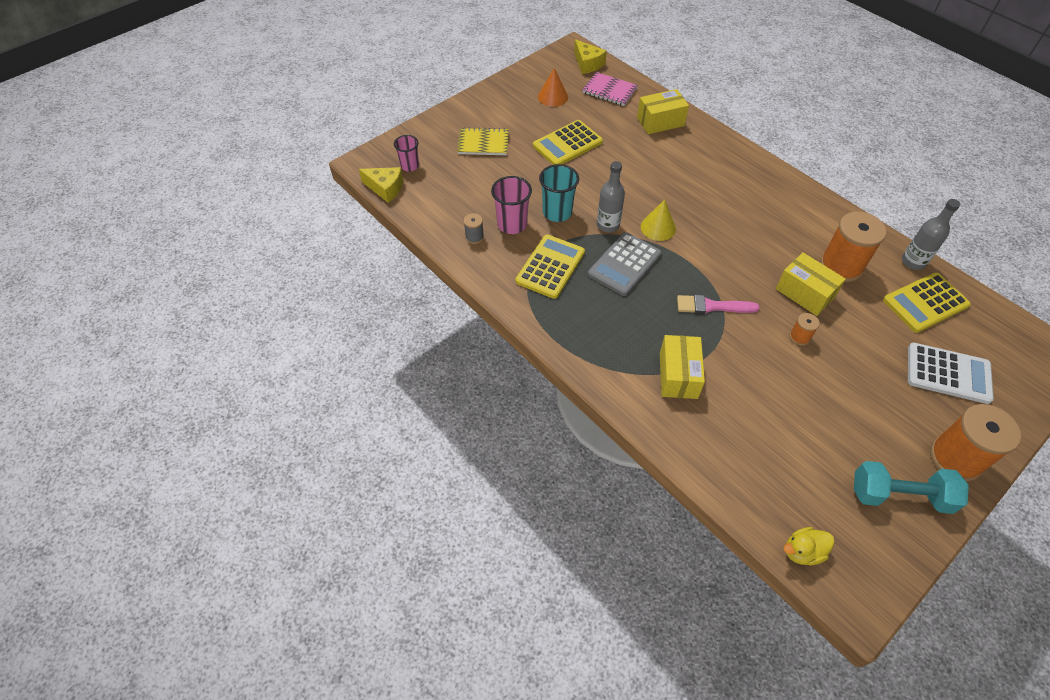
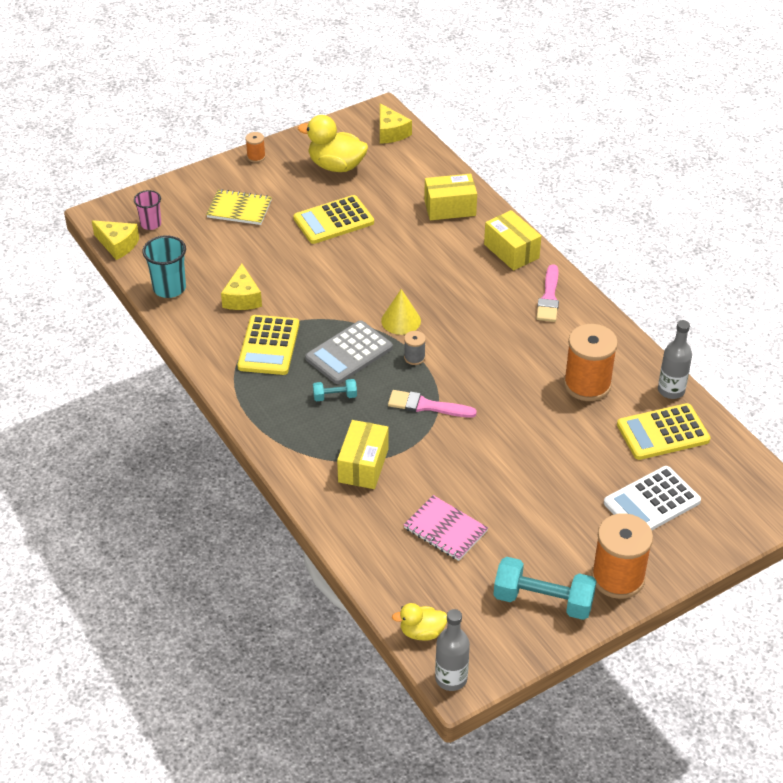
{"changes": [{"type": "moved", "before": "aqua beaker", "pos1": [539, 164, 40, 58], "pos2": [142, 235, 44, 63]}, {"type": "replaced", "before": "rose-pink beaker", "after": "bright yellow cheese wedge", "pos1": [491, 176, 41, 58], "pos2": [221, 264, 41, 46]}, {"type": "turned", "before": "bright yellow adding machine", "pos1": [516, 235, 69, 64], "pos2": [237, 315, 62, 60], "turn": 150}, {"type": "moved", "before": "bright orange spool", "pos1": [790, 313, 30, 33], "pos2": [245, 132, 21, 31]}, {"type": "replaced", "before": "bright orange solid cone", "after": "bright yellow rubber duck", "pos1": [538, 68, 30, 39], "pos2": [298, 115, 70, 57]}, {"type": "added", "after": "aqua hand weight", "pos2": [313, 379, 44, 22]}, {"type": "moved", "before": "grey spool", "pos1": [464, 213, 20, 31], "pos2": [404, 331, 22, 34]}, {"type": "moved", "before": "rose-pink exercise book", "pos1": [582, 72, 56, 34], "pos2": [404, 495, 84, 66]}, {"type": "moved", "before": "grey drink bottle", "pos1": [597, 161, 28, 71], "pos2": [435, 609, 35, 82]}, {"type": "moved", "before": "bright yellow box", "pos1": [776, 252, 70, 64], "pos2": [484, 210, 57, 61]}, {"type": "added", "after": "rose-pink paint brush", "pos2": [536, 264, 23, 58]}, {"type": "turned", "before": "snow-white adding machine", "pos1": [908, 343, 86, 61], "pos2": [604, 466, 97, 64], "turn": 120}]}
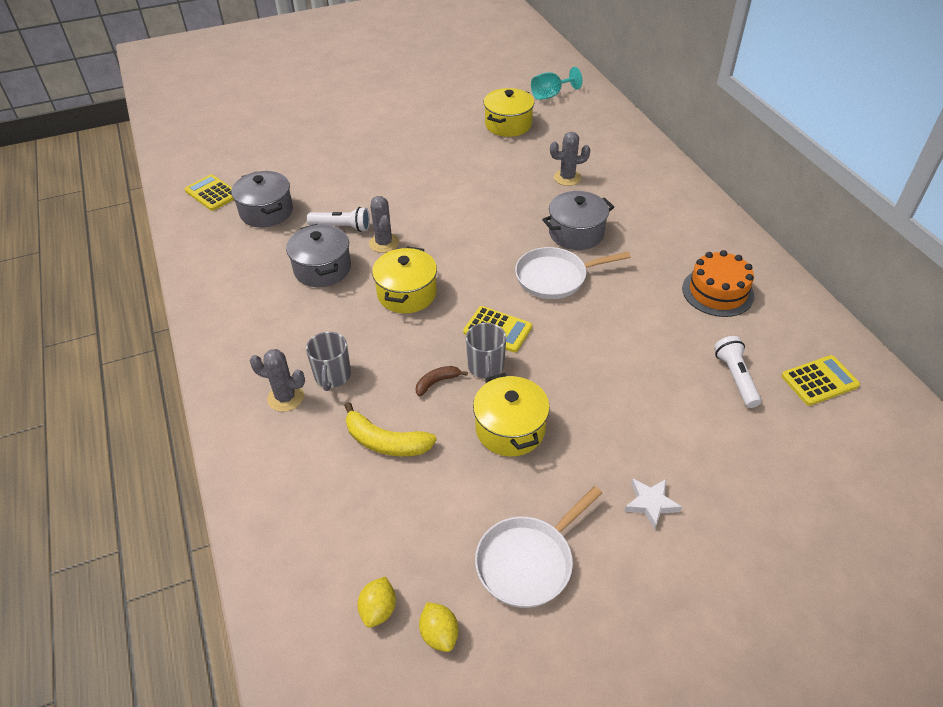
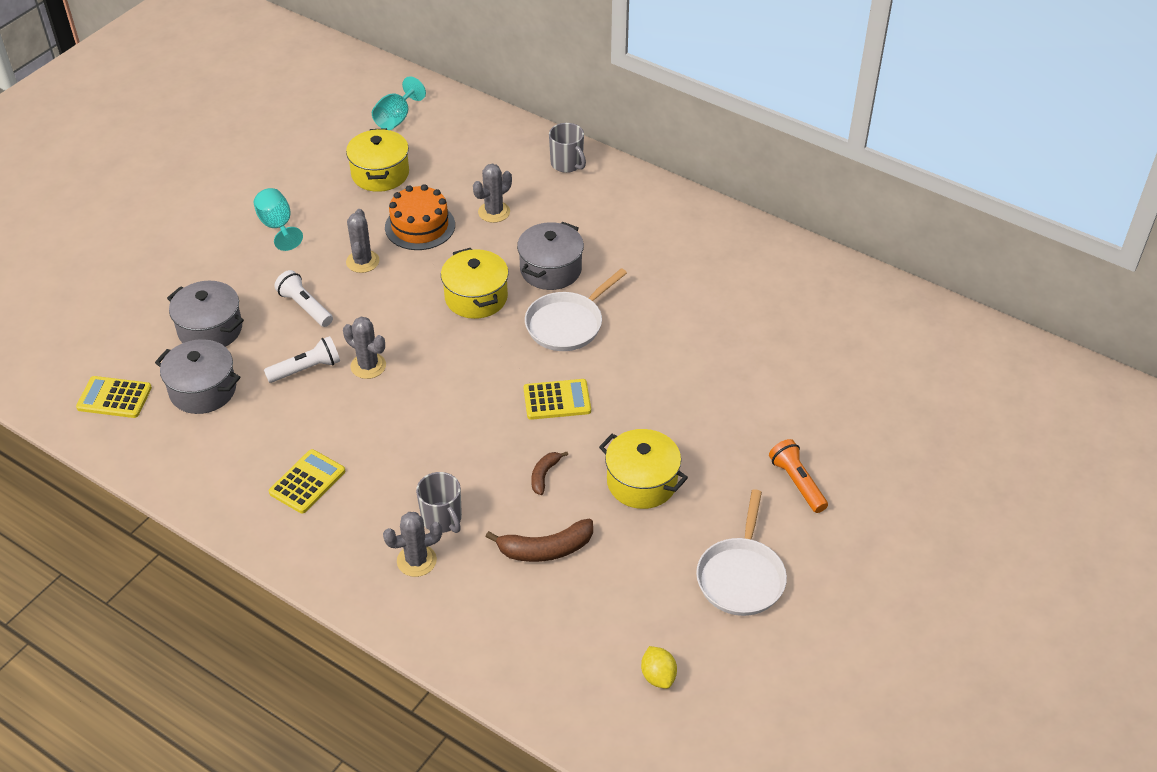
{"changes": [{"type": "moved", "before": "grey cooking pot", "pos1": [286, 224, 65, 63], "pos2": [167, 281, 77, 66]}, {"type": "added", "after": "aqua goblet", "pos2": [254, 188, 49, 63]}, {"type": "moved", "before": "bright yellow adding machine", "pos1": [781, 355, 79, 51], "pos2": [269, 449, 76, 65]}, {"type": "moved", "before": "snow-white torch", "pos1": [714, 336, 47, 72], "pos2": [274, 270, 59, 57]}, {"type": "added", "after": "grey saguaro cactus", "pos2": [346, 209, 33, 64]}, {"type": "moved", "before": "bright orange gateau", "pos1": [682, 250, 72, 67], "pos2": [385, 184, 70, 66]}, {"type": "moved", "before": "bright yellow cooking pot", "pos1": [372, 247, 65, 66], "pos2": [441, 248, 68, 71]}, {"type": "recoloured", "before": "bright yellow banana fruit", "after": "russet banana fruit", "pos1": [344, 402, 93, 54], "pos2": [486, 519, 107, 43]}, {"type": "moved", "before": "grey coffee mug", "pos1": [466, 323, 40, 56], "pos2": [549, 123, 37, 50]}, {"type": "replaced", "before": "snow-white star shape", "after": "bright orange torch", "pos1": [624, 479, 58, 50], "pos2": [769, 439, 59, 74]}, {"type": "removed", "before": "bright yellow lemon", "pos1": [419, 602, 40, 50]}]}
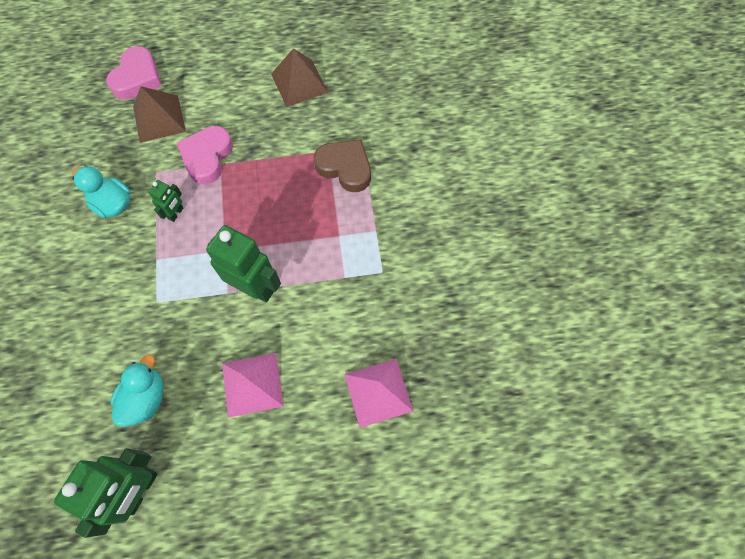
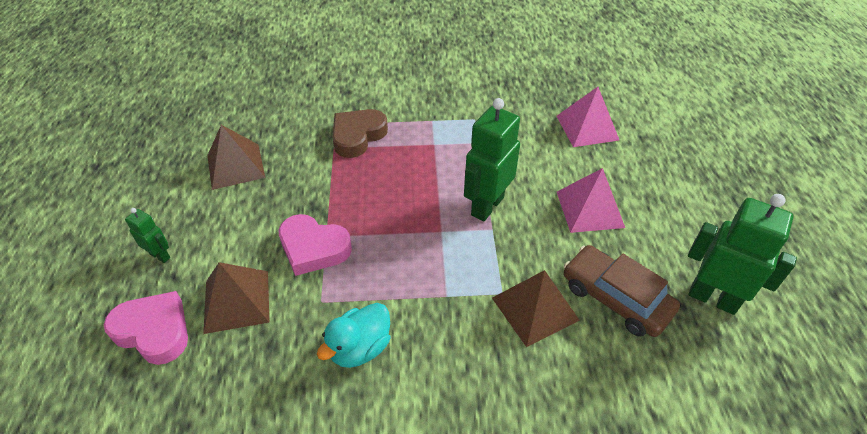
{"changes": [{"type": "moved", "before": "leaf-green toy robot", "pos1": [148, 180, 35, 42], "pos2": [125, 208, 45, 55]}, {"type": "added", "after": "russet pyramid shape", "pos2": [492, 270, 88, 77]}, {"type": "replaced", "before": "aqua rubber duck", "after": "russet automobile", "pos1": [111, 355, 53, 72], "pos2": [564, 245, 116, 92]}]}
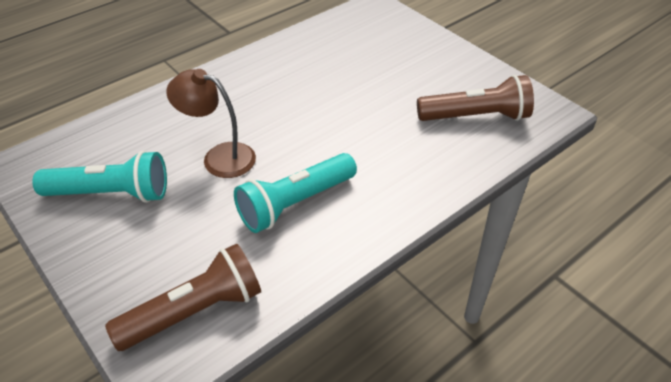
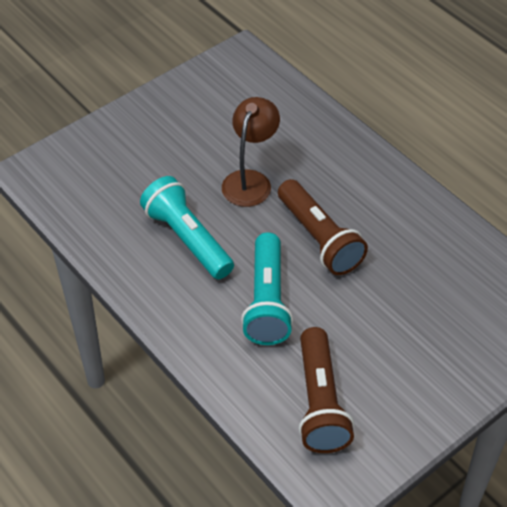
{"changes": [{"type": "moved", "before": "aqua torch", "pos1": [32, 151, 135, 52], "pos2": [241, 232, 52, 113]}, {"type": "moved", "before": "russet torch", "pos1": [105, 243, 156, 108], "pos2": [278, 179, 90, 96]}]}
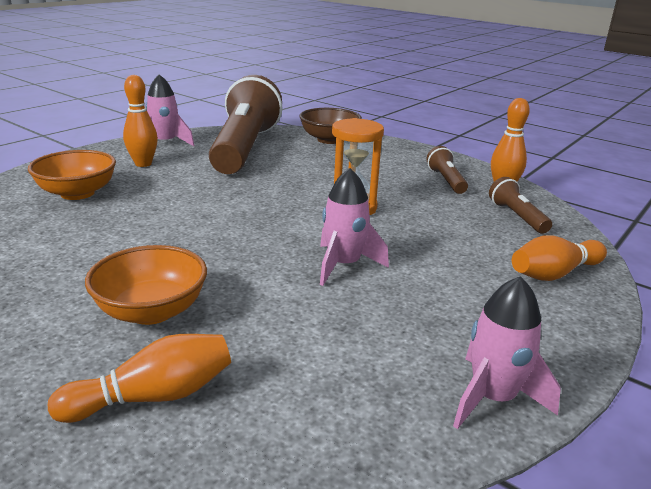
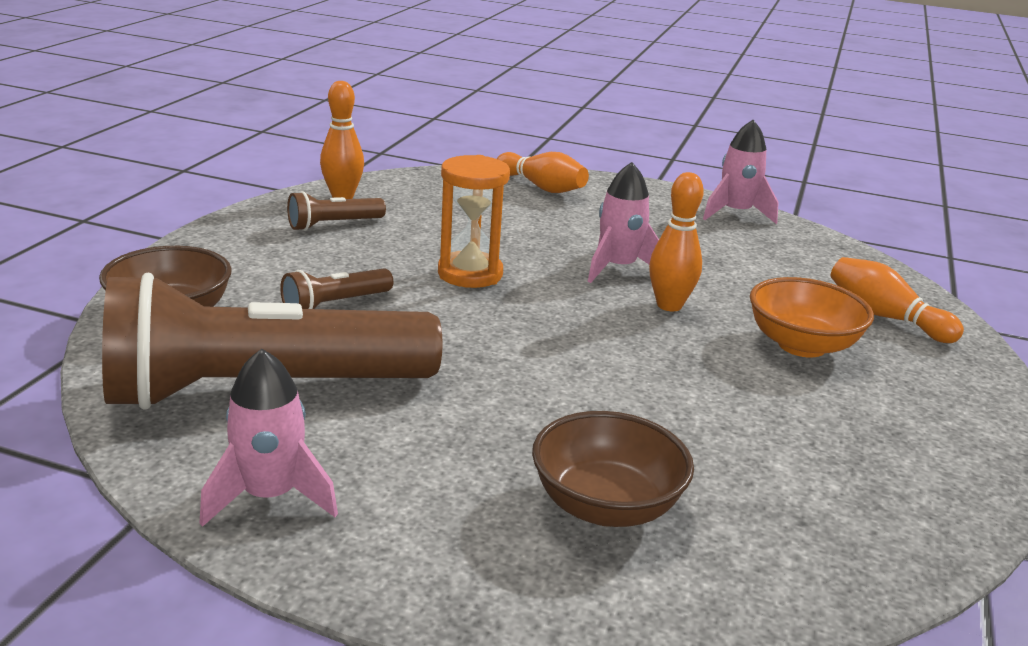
{"changes": [{"type": "moved", "before": "russet torch", "pos1": [489, 177, 63, 57], "pos2": [280, 268, 113, 41]}, {"type": "recoloured", "before": "bright orange deep dish", "after": "russet deep dish", "pos1": [28, 150, 88, 50], "pos2": [532, 411, 162, 116]}, {"type": "moved", "before": "bright orange bowling pin", "pos1": [123, 75, 35, 92], "pos2": [649, 172, 55, 139]}]}
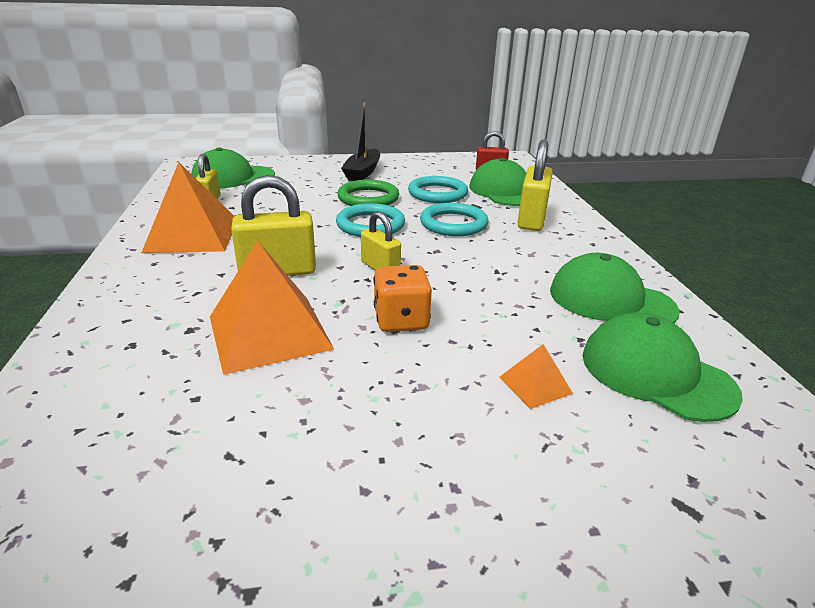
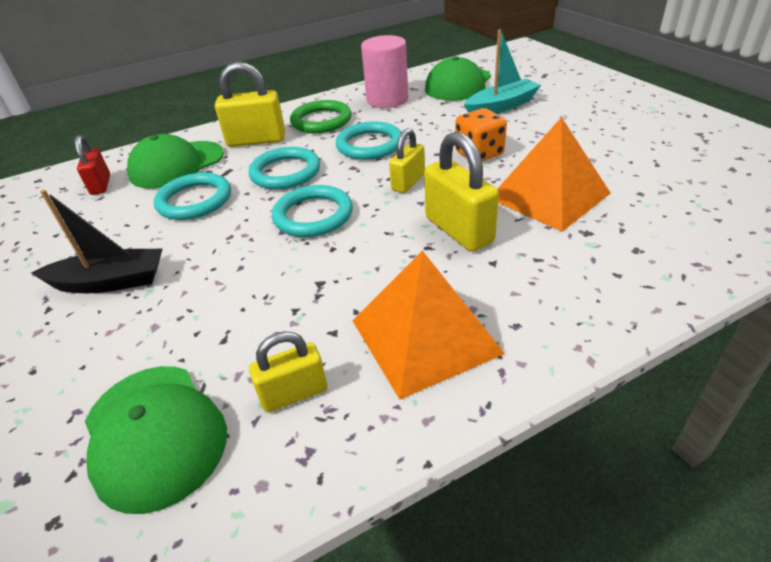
{"changes": [{"type": "moved", "before": "leaf-green ring", "pos1": [337, 180, 62, 26], "pos2": [290, 100, 61, 33]}, {"type": "added", "after": "aqua ring", "pos2": [336, 121, 66, 39]}, {"type": "replaced", "before": "leaf-green baseball cap", "after": "rose-pink cylinder", "pos1": [550, 253, 129, 70], "pos2": [361, 35, 47, 73]}, {"type": "replaced", "before": "bright orange pyramid shape", "after": "aqua toy boat", "pos1": [499, 344, 74, 65], "pos2": [464, 29, 77, 85]}]}
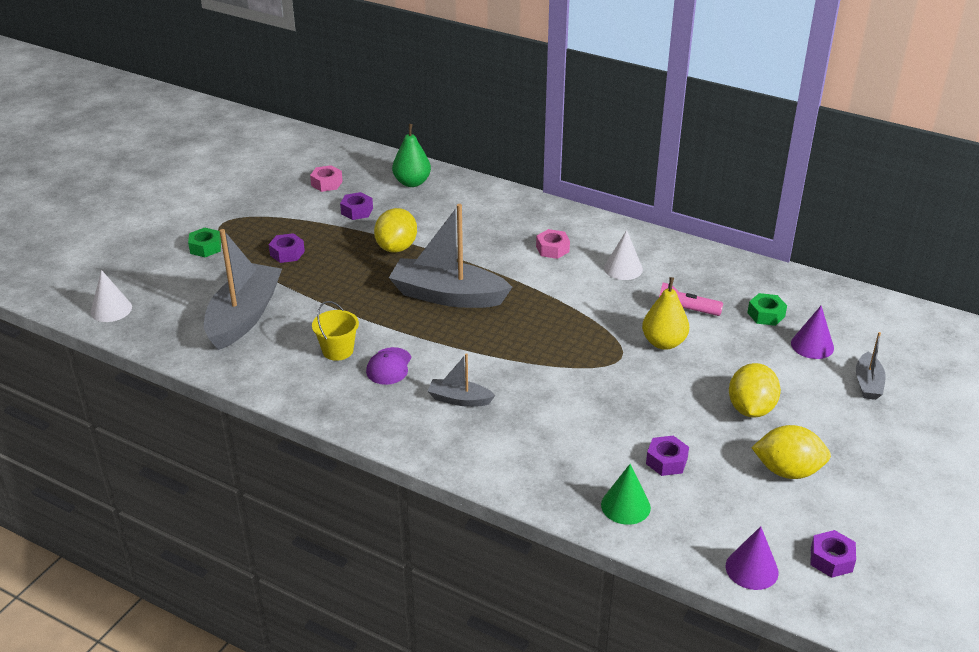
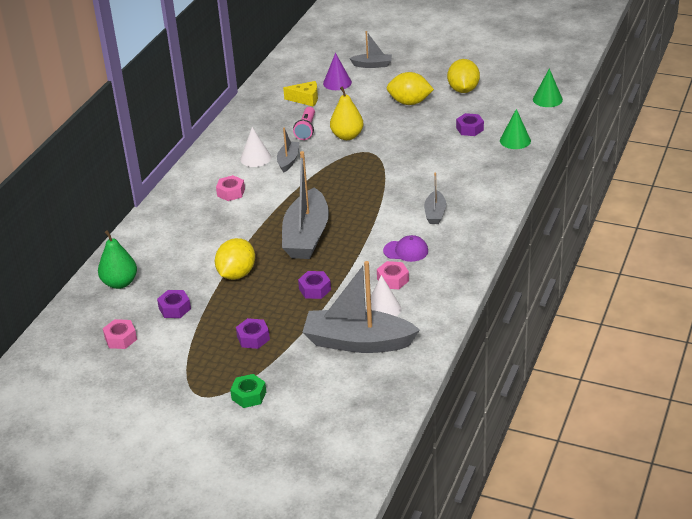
{"changes": [{"type": "turned", "before": "bright yellow lemon", "pos1": [374, 208, 43, 45], "pos2": [215, 238, 40, 42], "turn": -75}, {"type": "added", "after": "grey toy boat", "pos2": [277, 128, 23, 45]}, {"type": "replaced", "before": "leaf-green nut", "after": "bright yellow cheese wedge", "pos1": [747, 293, 40, 33], "pos2": [283, 81, 35, 26]}, {"type": "moved", "before": "violet nut", "pos1": [811, 530, 45, 48], "pos2": [298, 271, 33, 28]}, {"type": "moved", "before": "snow-white solid cone", "pos1": [90, 270, 42, 52], "pos2": [365, 275, 36, 42]}, {"type": "replaced", "before": "bright yellow sand bucket", "after": "rose-pink nut", "pos1": [312, 301, 47, 60], "pos2": [377, 261, 32, 28]}, {"type": "recoloured", "before": "violet solid cone", "after": "leaf-green solid cone", "pos1": [726, 526, 53, 64], "pos2": [533, 69, 30, 38]}]}
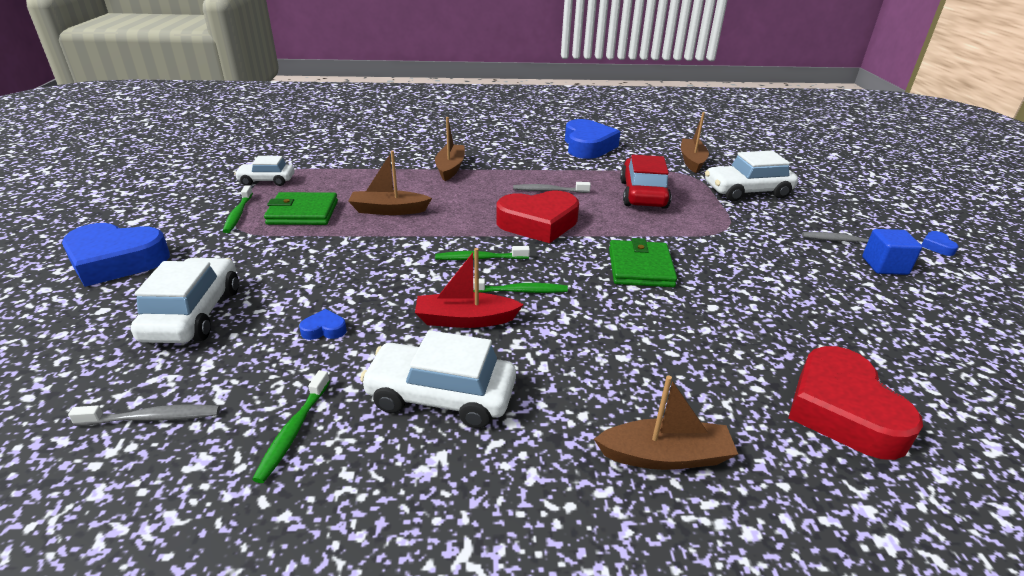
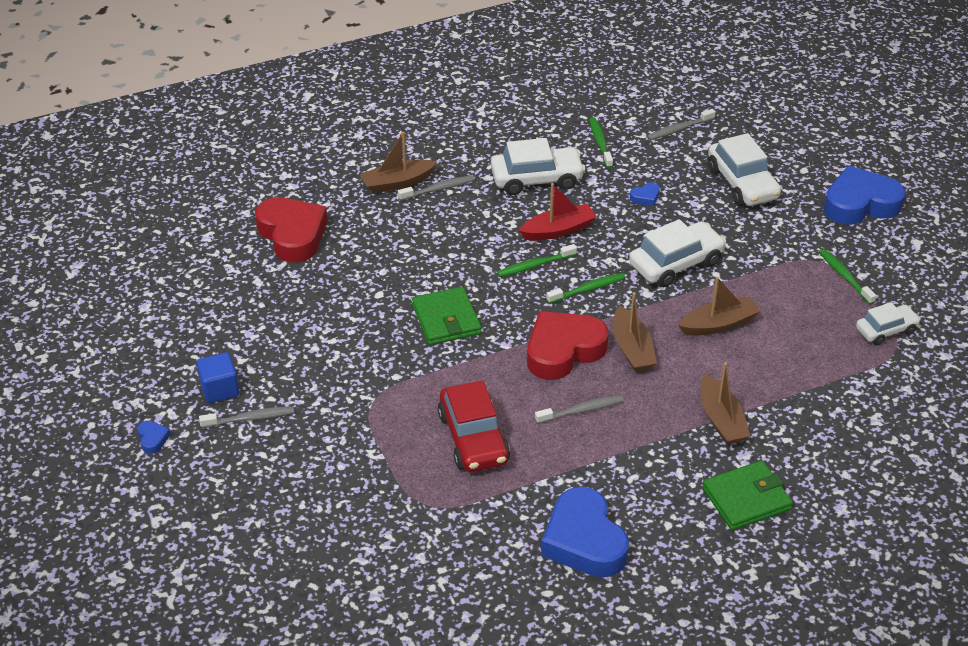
{"changes": [{"type": "added", "after": "grey dental brush", "pos2": [398, 175, 77, 26]}, {"type": "moved", "before": "russet toy boat", "pos1": [681, 112, 28, 61], "pos2": [613, 292, 44, 80]}, {"type": "moved", "before": "snow-white automobile", "pos1": [705, 151, 93, 51], "pos2": [629, 219, 97, 68]}, {"type": "moved", "before": "leaf-green card wallet", "pos1": [264, 192, 74, 33], "pos2": [702, 460, 91, 70]}]}
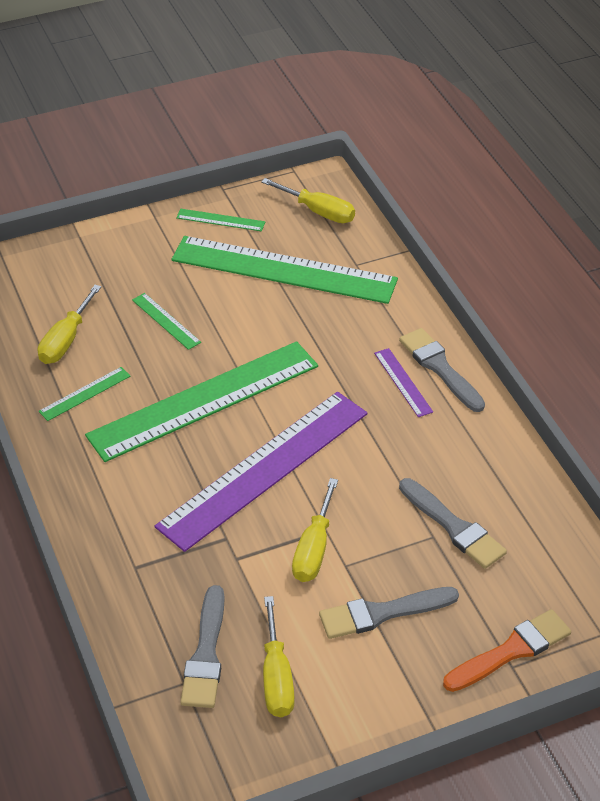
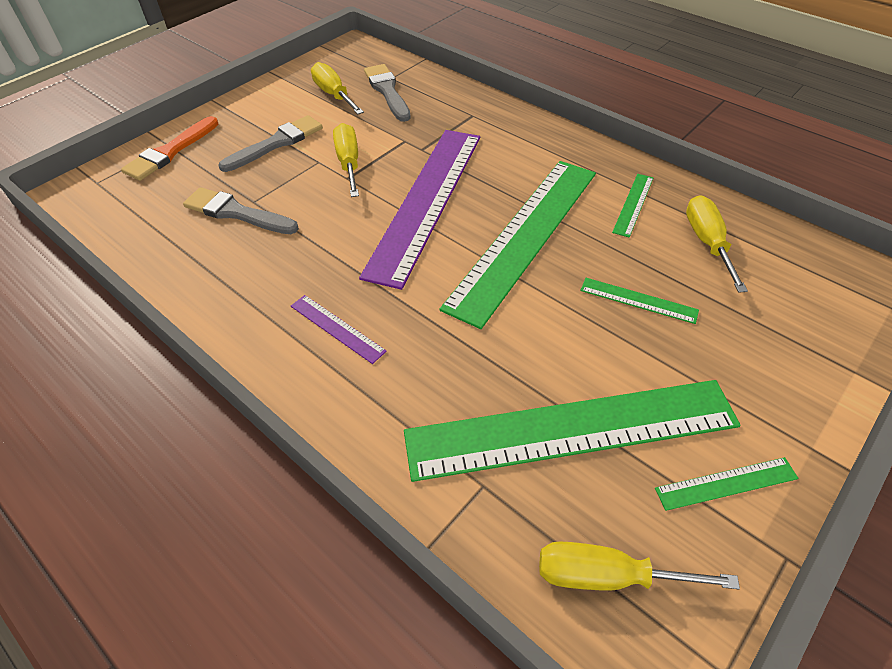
{"changes": [{"type": "removed", "before": "grey paint brush", "pos1": [399, 328, 86, 84]}]}
